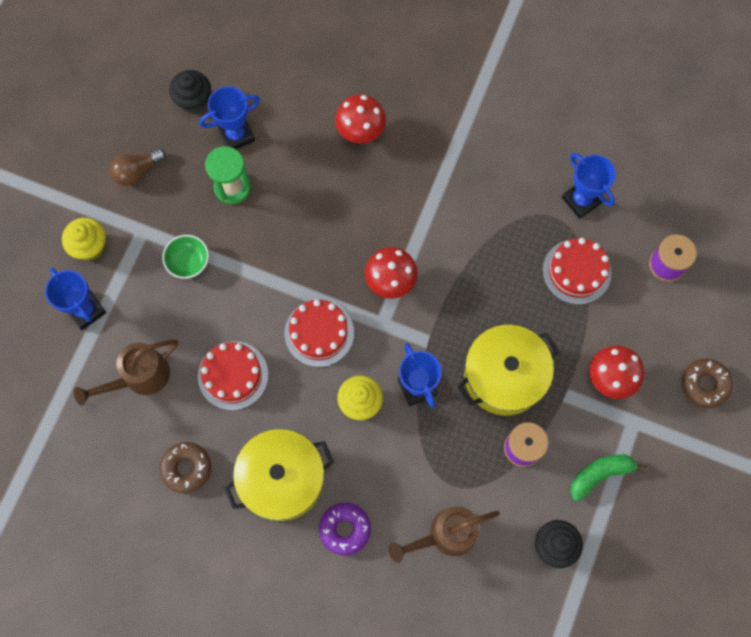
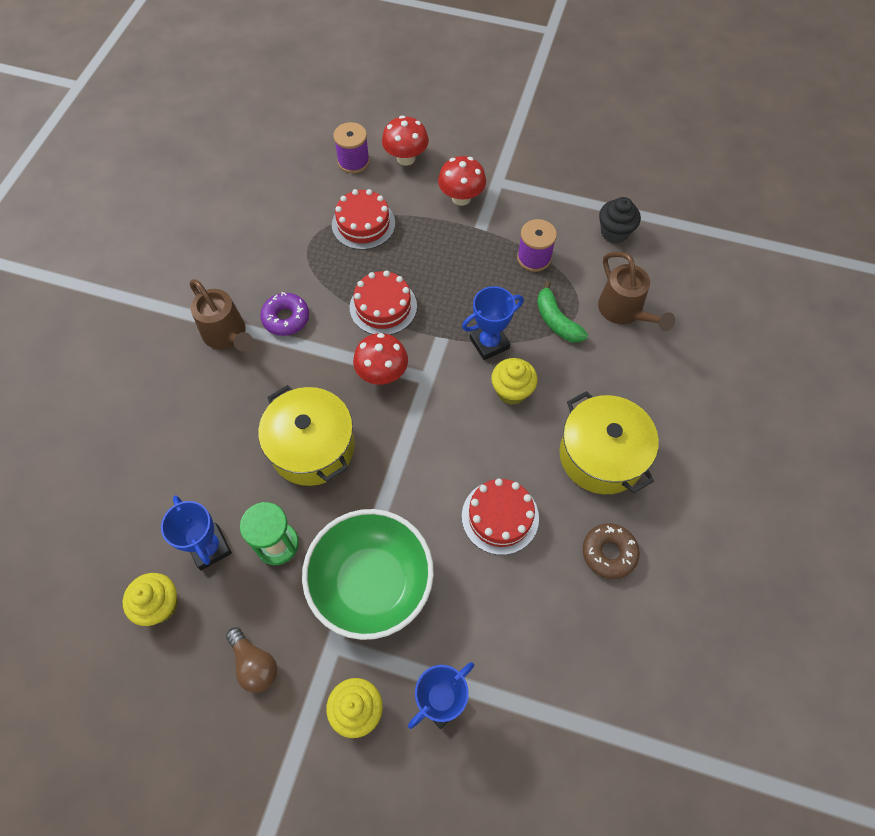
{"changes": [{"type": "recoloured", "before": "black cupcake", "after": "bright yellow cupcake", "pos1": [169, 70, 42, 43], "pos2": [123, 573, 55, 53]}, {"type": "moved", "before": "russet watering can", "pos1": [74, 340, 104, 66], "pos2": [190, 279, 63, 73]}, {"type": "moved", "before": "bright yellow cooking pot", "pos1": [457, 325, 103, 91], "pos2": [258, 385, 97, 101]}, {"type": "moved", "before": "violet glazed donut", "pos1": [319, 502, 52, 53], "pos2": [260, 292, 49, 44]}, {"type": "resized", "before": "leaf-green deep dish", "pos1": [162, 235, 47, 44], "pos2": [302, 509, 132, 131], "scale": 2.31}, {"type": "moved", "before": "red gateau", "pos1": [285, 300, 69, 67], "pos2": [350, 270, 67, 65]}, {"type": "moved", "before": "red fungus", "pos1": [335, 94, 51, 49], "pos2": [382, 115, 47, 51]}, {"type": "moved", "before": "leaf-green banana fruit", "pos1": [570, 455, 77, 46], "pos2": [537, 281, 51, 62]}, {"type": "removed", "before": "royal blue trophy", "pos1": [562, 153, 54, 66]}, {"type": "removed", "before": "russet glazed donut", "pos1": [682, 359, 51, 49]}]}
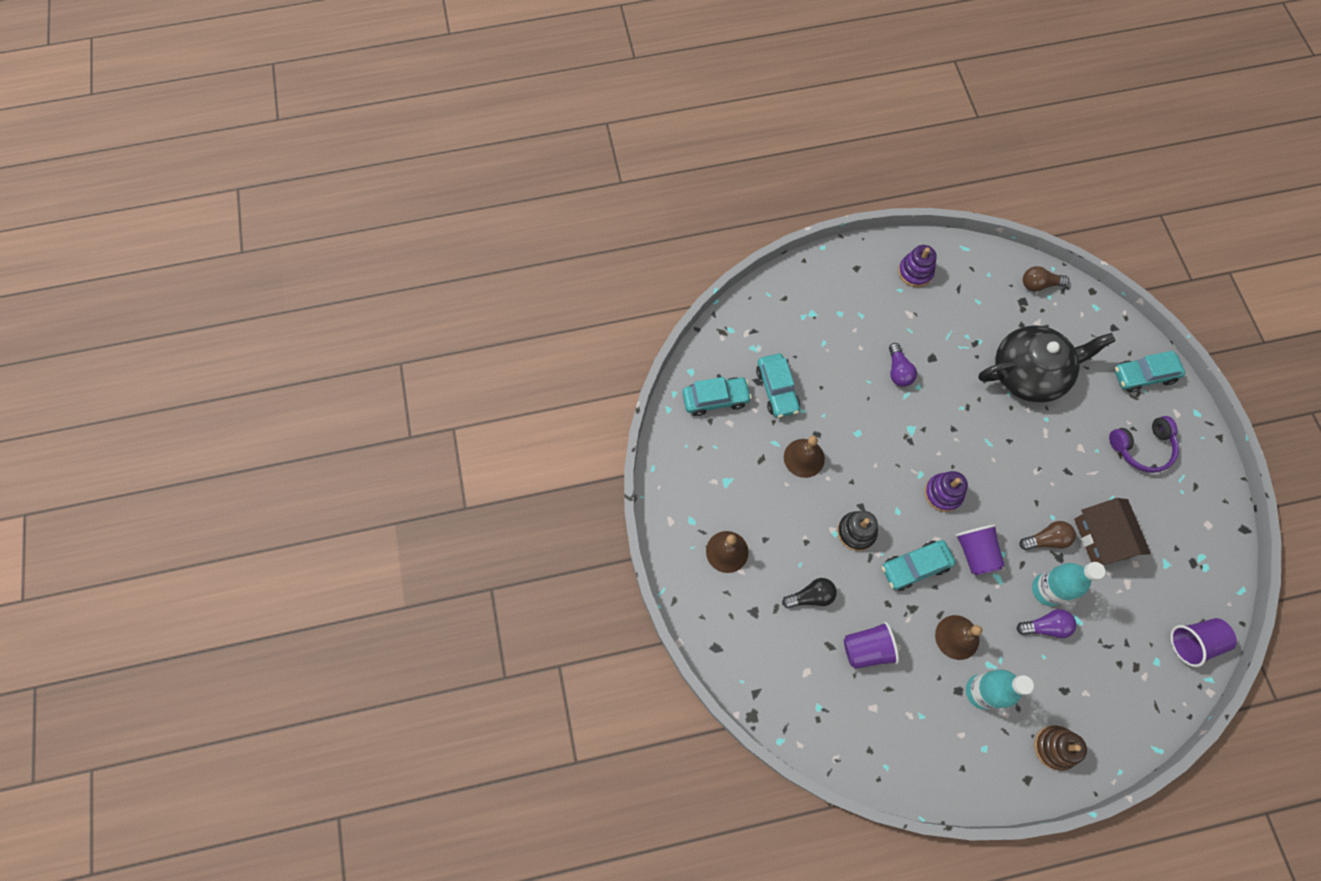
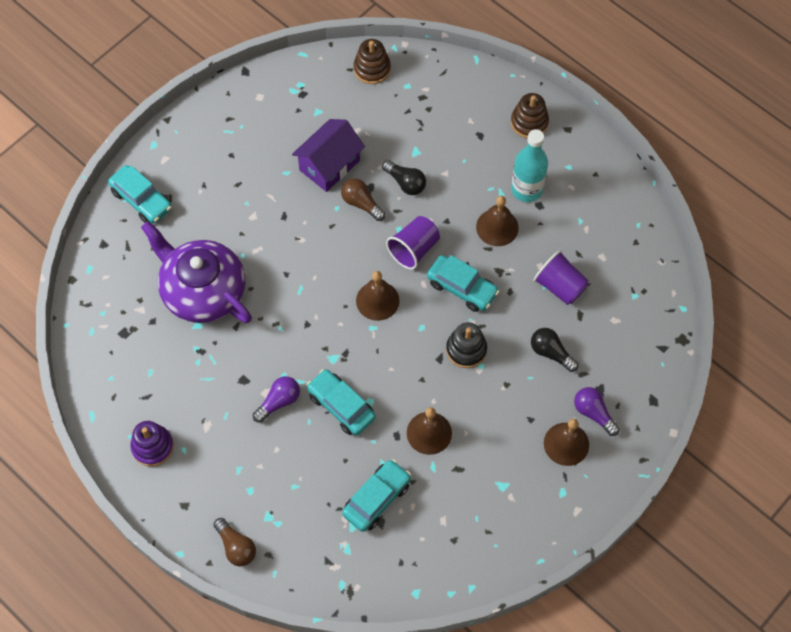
{"changes": [{"type": "recoloured", "before": "black china teapot", "after": "violet china teapot", "pos1": [979, 325, 137, 78], "pos2": [141, 221, 111, 102]}, {"type": "moved", "before": "russet lightbulb", "pos1": [1023, 266, 46, 25], "pos2": [213, 518, 43, 48]}, {"type": "recoloured", "before": "russet house", "after": "violet house", "pos1": [1074, 498, 77, 67], "pos2": [292, 119, 73, 73]}, {"type": "moved", "before": "aqua automobile", "pos1": [682, 377, 70, 39], "pos2": [306, 369, 70, 67]}, {"type": "replaced", "before": "violet beaker", "after": "russet ring stacker", "pos1": [1170, 618, 67, 49], "pos2": [354, 39, 37, 45]}, {"type": "replaced", "before": "violet ring stacker", "after": "russet hand bell", "pos1": [924, 471, 44, 41], "pos2": [356, 271, 44, 50]}, {"type": "replaced", "before": "aqua drink bottle", "after": "black lightbulb", "pos1": [1032, 562, 74, 44], "pos2": [382, 160, 44, 35]}, {"type": "moved", "before": "violet lightbulb", "pos1": [1017, 609, 59, 29], "pos2": [574, 387, 46, 49]}, {"type": "removed", "before": "violet headphones", "pos1": [1109, 416, 70, 57]}]}
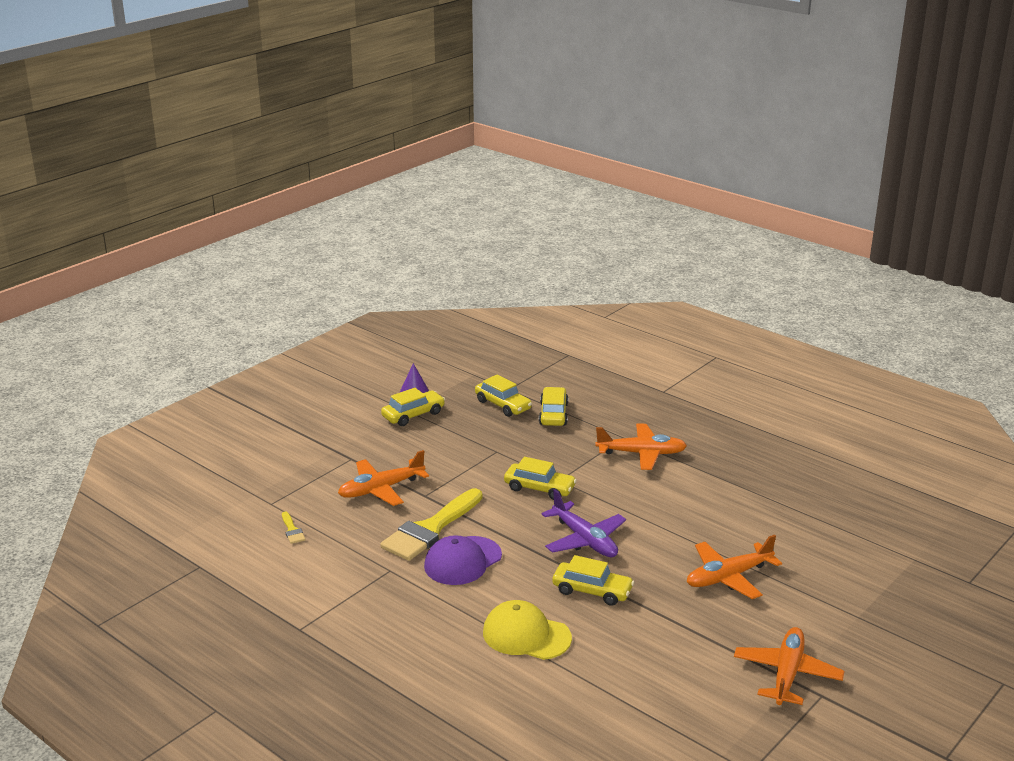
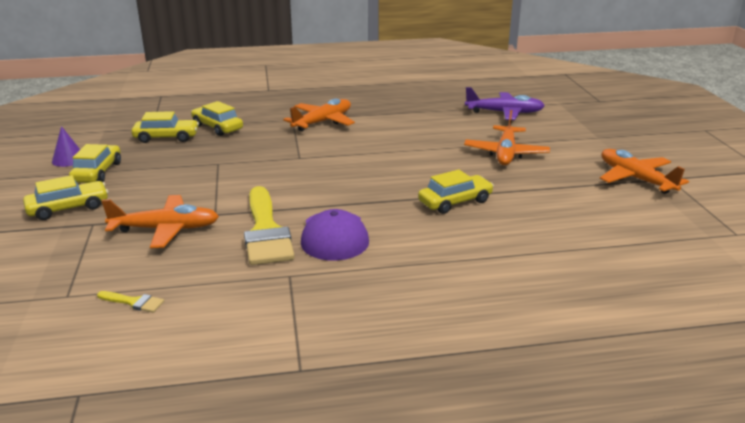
{"changes": [{"type": "moved", "before": "bright yellow automobile", "pos1": [504, 457, 73, 43], "pos2": [23, 175, 85, 45]}, {"type": "turned", "before": "bright orange plane", "pos1": [338, 450, 91, 56], "pos2": [102, 195, 117, 53], "turn": -105}, {"type": "moved", "before": "violet plane", "pos1": [541, 489, 85, 68], "pos2": [465, 87, 80, 33]}, {"type": "removed", "before": "bright yellow baseball cap", "pos1": [483, 600, 89, 60]}]}
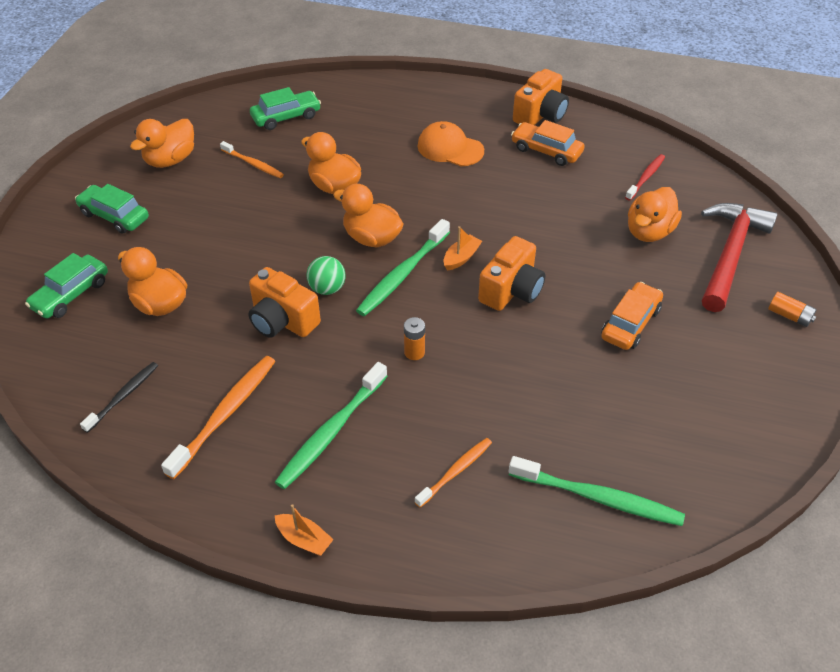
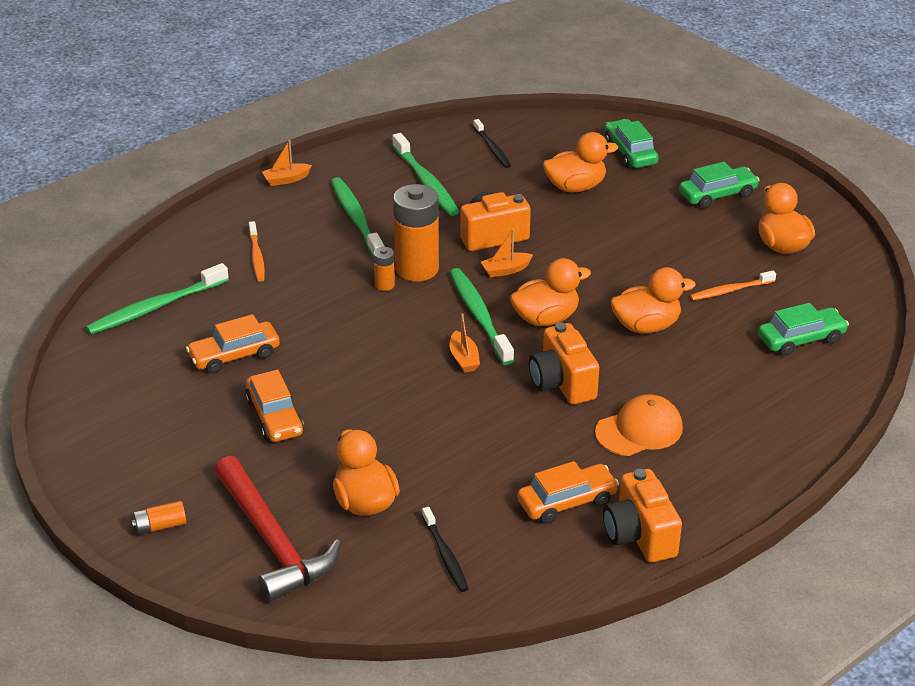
{"changes": [{"type": "added", "after": "bright orange automobile", "pos2": [186, 314, 94, 60]}, {"type": "recoloured", "before": "bright orange dental brush", "after": "leaf-green dental brush", "pos1": [161, 356, 115, 123], "pos2": [392, 133, 68, 83]}, {"type": "added", "after": "bright orange power cell", "pos2": [393, 184, 46, 98]}, {"type": "recoloured", "before": "red dental brush", "after": "black dental brush", "pos1": [625, 154, 40, 47], "pos2": [422, 507, 47, 85]}, {"type": "replaced", "before": "leaf-green sphere", "after": "bright orange toy boat", "pos1": [307, 256, 39, 39], "pos2": [481, 229, 52, 48]}, {"type": "moved", "before": "bright orange photo camera", "pos1": [478, 236, 67, 75], "pos2": [529, 322, 70, 83]}, {"type": "turned", "before": "leaf-green automobile", "pos1": [250, 87, 71, 43], "pos2": [758, 303, 91, 53], "turn": -120}]}
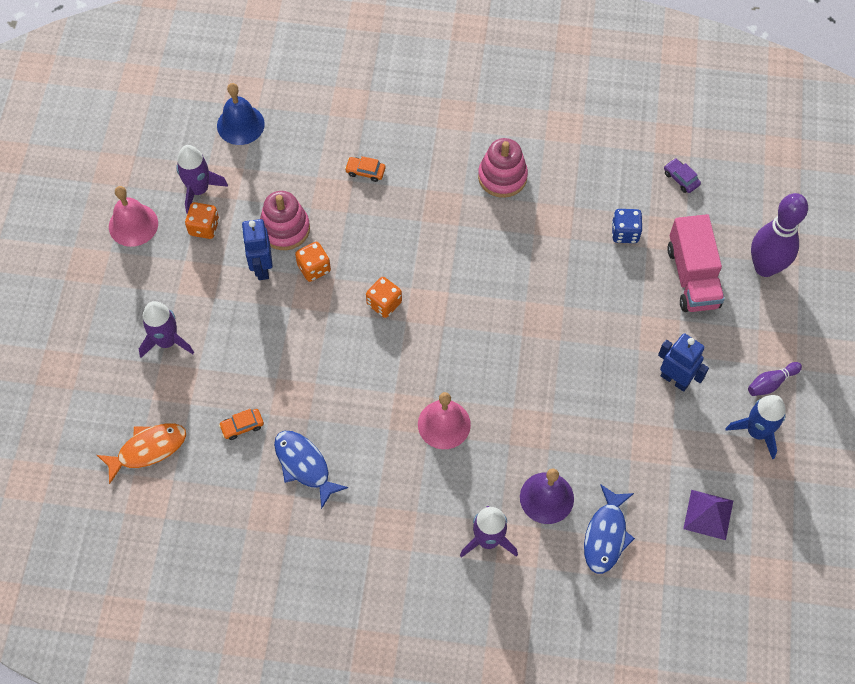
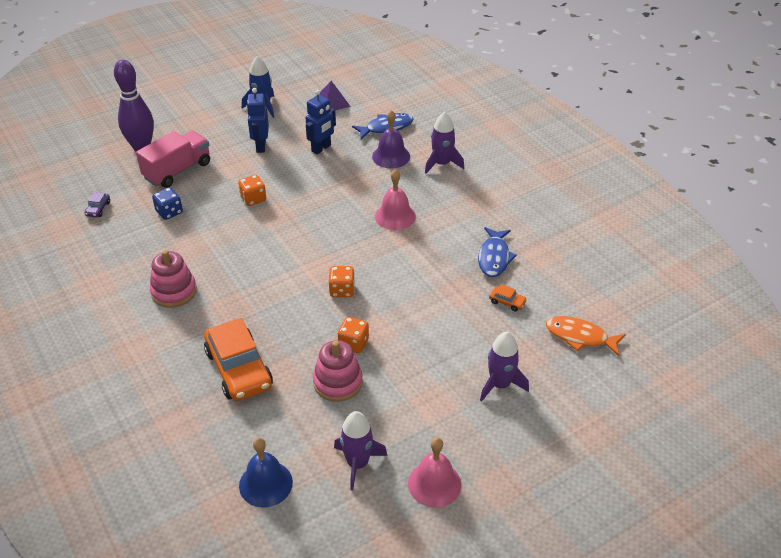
{"changes": [{"type": "resized", "before": "bright orange automobile", "pos1": [345, 156, 40, 26], "pos2": [204, 318, 69, 83], "scale": 2.46}, {"type": "moved", "before": "bright orange dice", "pos1": [185, 202, 34, 37], "pos2": [238, 175, 28, 31]}, {"type": "moved", "before": "royal blue toy robot", "pos1": [241, 219, 32, 61], "pos2": [306, 90, 30, 64]}, {"type": "removed", "before": "violet bowling pin", "pos1": [748, 362, 54, 34]}]}
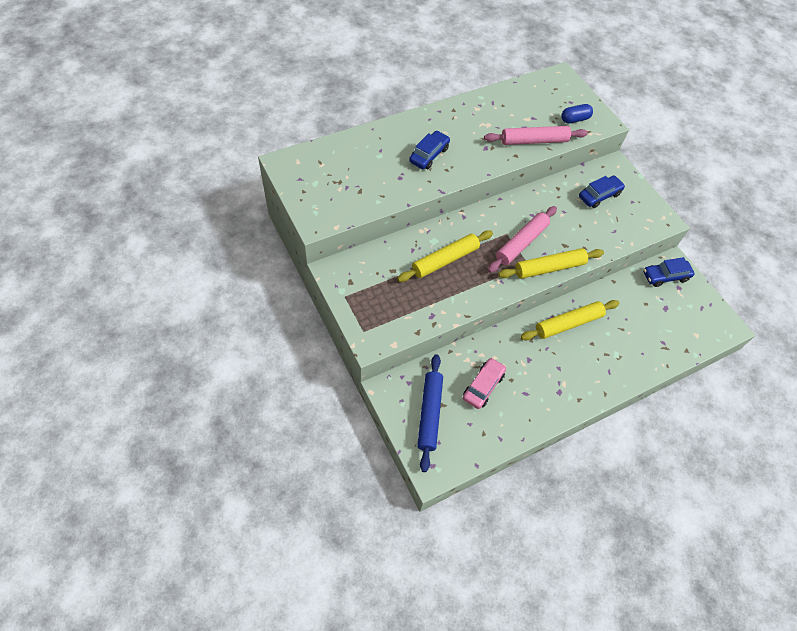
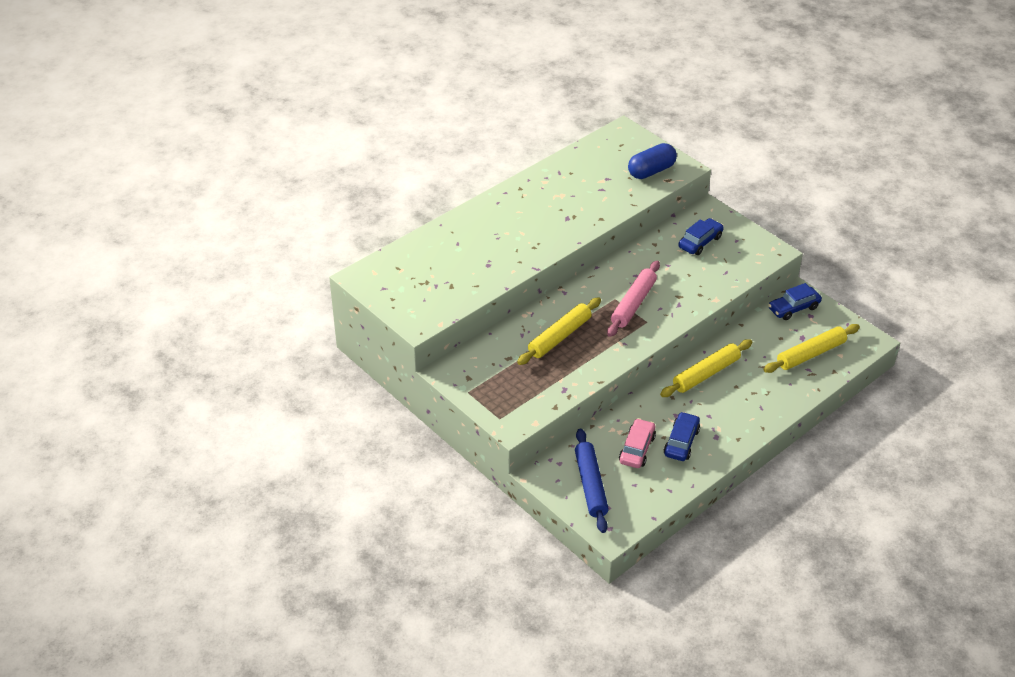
{"changes": [{"type": "resized", "before": "royal blue capsule", "pos1": [561, 104, 32, 20], "pos2": [628, 143, 49, 36], "scale": 1.5}, {"type": "moved", "before": "royal blue automobile", "pos1": [409, 131, 41, 38], "pos2": [664, 412, 36, 49]}, {"type": "moved", "before": "bright yellow pastry roller", "pos1": [498, 248, 106, 31], "pos2": [763, 324, 97, 49]}, {"type": "removed", "before": "rose-pink pastry roller", "pos1": [484, 126, 104, 19]}]}
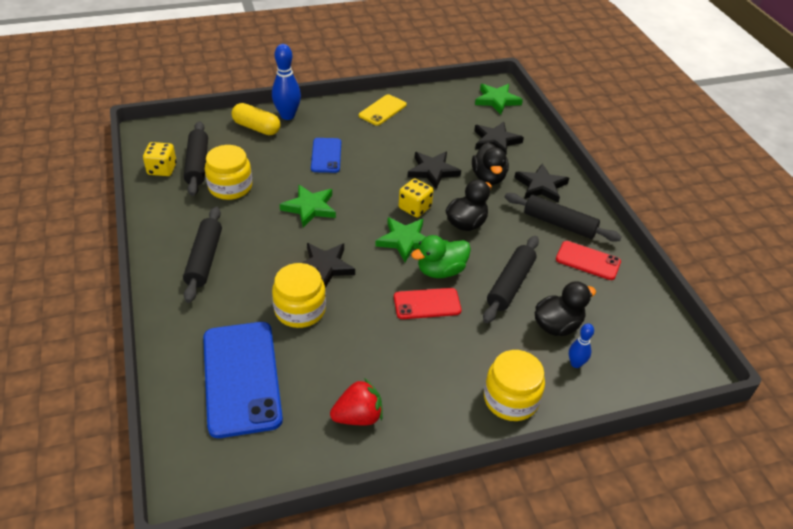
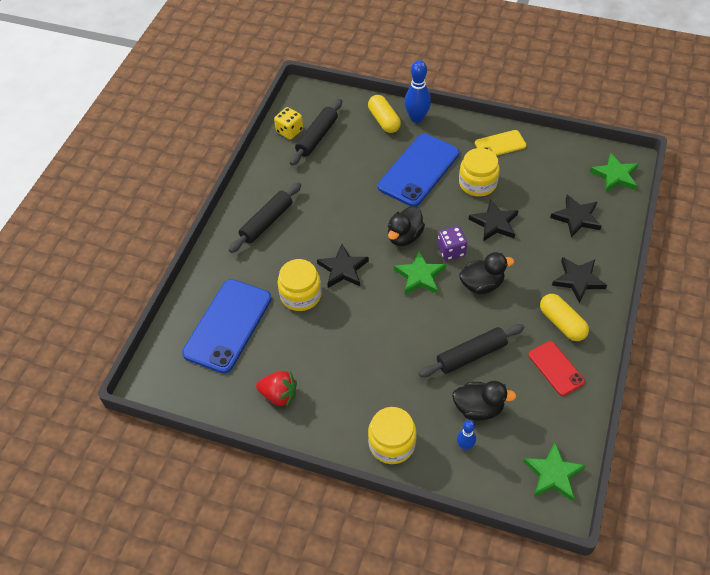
{"changes": [{"type": "resized", "before": "royal blue mobile phone", "pos1": [311, 138, 30, 35], "pos2": [378, 134, 81, 72], "scale": 1.84}, {"type": "moved", "before": "black rubber duck", "pos1": [472, 142, 37, 43], "pos2": [388, 206, 37, 40]}, {"type": "recoloured", "before": "bright yellow dice", "after": "violet dice", "pos1": [399, 178, 34, 39], "pos2": [437, 226, 30, 34]}, {"type": "moved", "before": "bright yellow jam jar", "pos1": [205, 145, 47, 55], "pos2": [459, 148, 41, 48]}, {"type": "moved", "before": "leaf-green star shape", "pos1": [280, 185, 56, 42], "pos2": [523, 442, 63, 59]}, {"type": "replaced", "before": "black pastry roller", "after": "bright yellow capsule", "pos1": [505, 193, 117, 49], "pos2": [540, 294, 49, 47]}, {"type": "removed", "before": "red mobile phone", "pos1": [394, 288, 67, 31]}, {"type": "removed", "before": "leaf-green rubber duck", "pos1": [411, 235, 60, 43]}]}
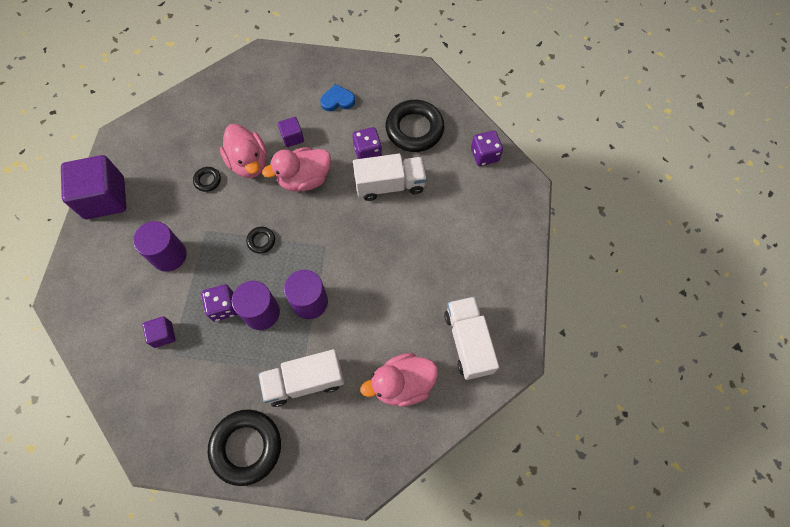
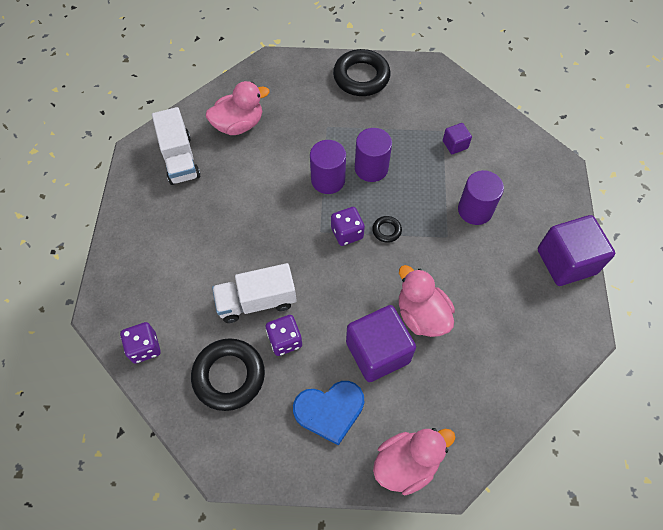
{"changes": [{"type": "resized", "before": "royal blue heart", "pos1": [320, 84, 35, 27], "pos2": [293, 381, 71, 65], "scale": 1.6}, {"type": "moved", "before": "violet dice", "pos1": [201, 284, 36, 37], "pos2": [331, 207, 34, 39]}, {"type": "resized", "before": "violet cube", "pos1": [278, 117, 26, 30], "pos2": [346, 305, 70, 77], "scale": 2.12}, {"type": "moved", "before": "rose-pink rubber duck", "pos1": [262, 147, 69, 45], "pos2": [373, 428, 83, 67]}, {"type": "removed", "before": "black ring", "pos1": [193, 167, 28, 25]}, {"type": "removed", "before": "snow-white lorry", "pos1": [258, 349, 86, 58]}]}
